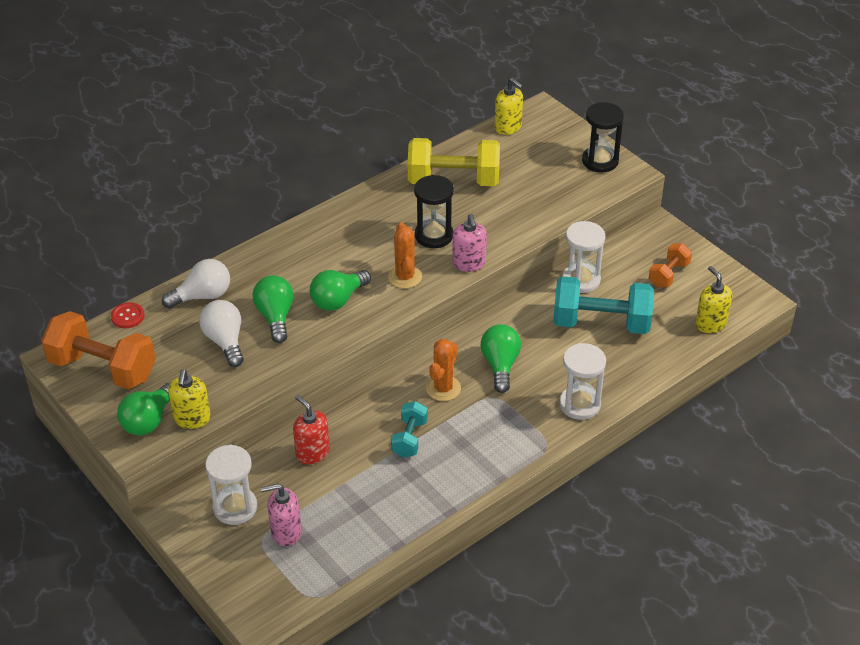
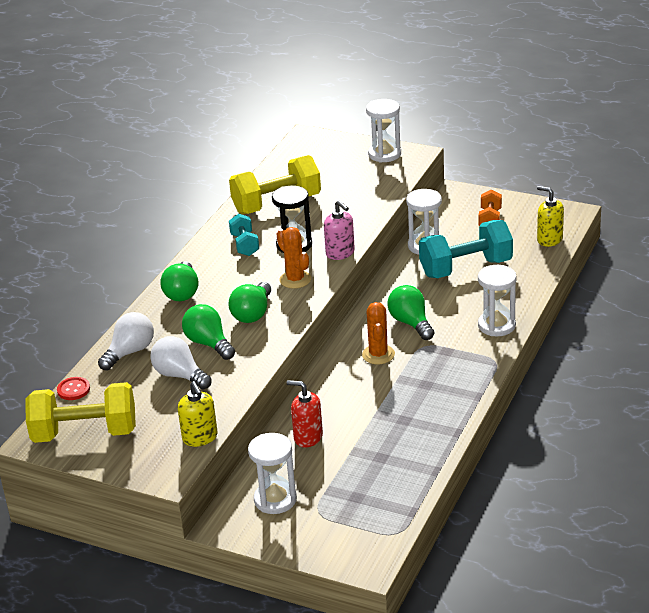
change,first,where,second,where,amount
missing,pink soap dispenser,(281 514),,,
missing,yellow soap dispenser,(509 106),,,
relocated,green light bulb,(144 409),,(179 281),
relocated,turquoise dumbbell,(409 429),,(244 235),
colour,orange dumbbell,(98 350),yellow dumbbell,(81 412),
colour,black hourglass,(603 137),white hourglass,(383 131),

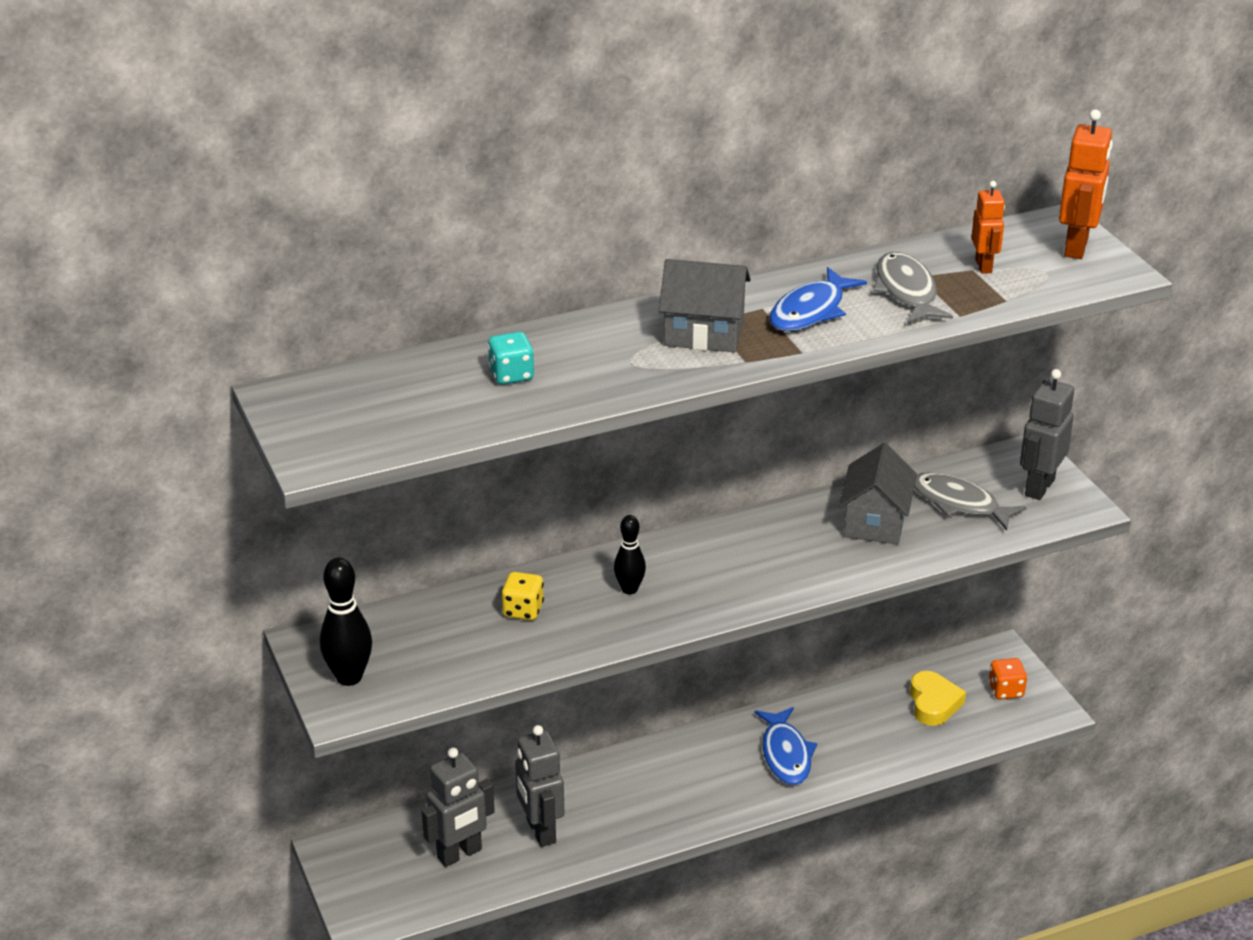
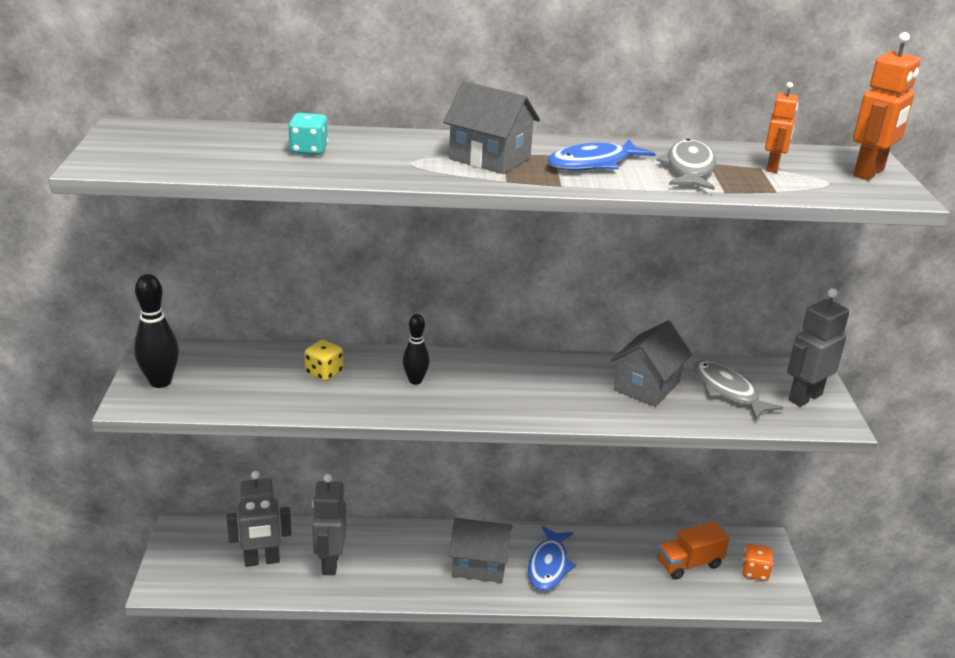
change,first,where,second,where,amount
appeared,,,grey house,(480 550),
exchanged,yellow heart,(938 698),orange truck,(693 550),

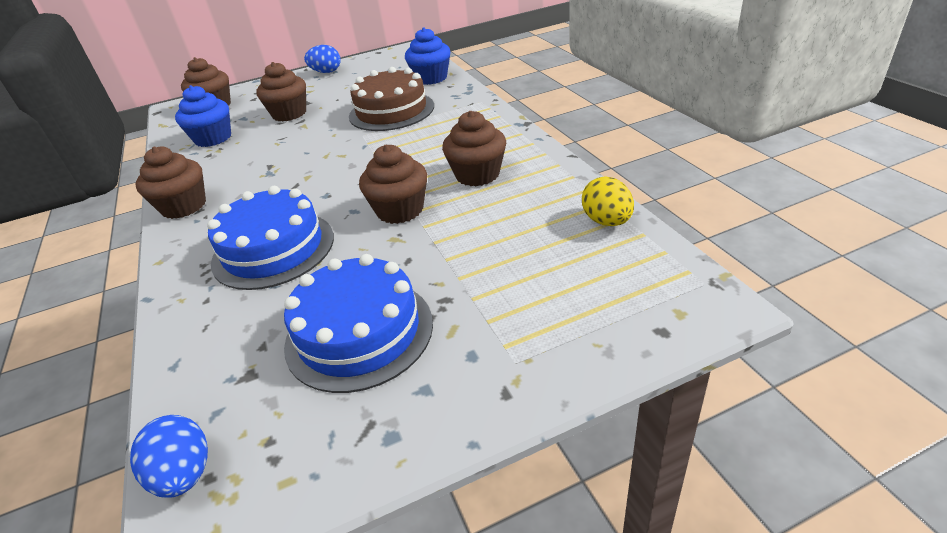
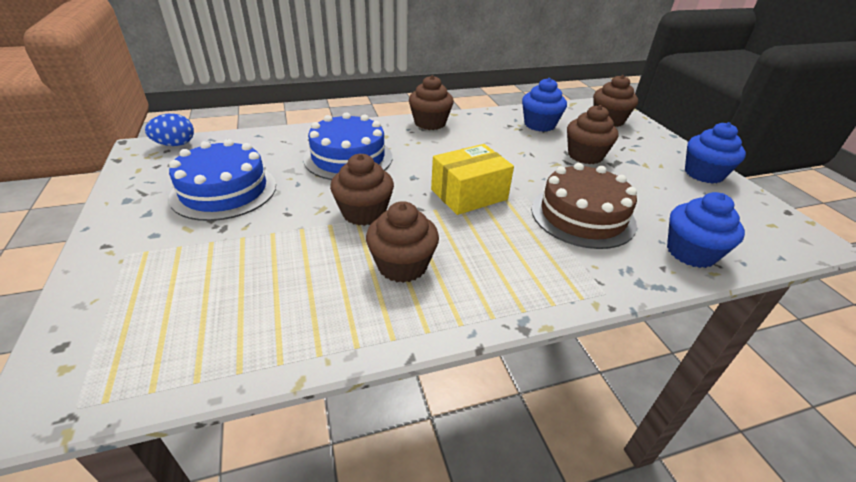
change,first,where,second,where,amount
missing,yellow egg,(608 201),,,
appeared,,,yellow box,(472 179),
exchanged,blue egg,(322 59),blue cupcake,(715 153),

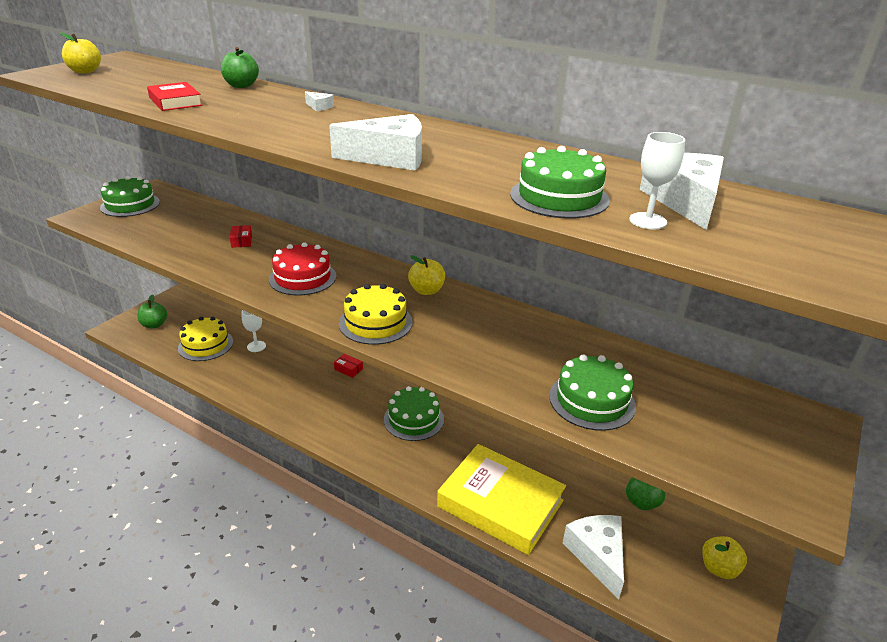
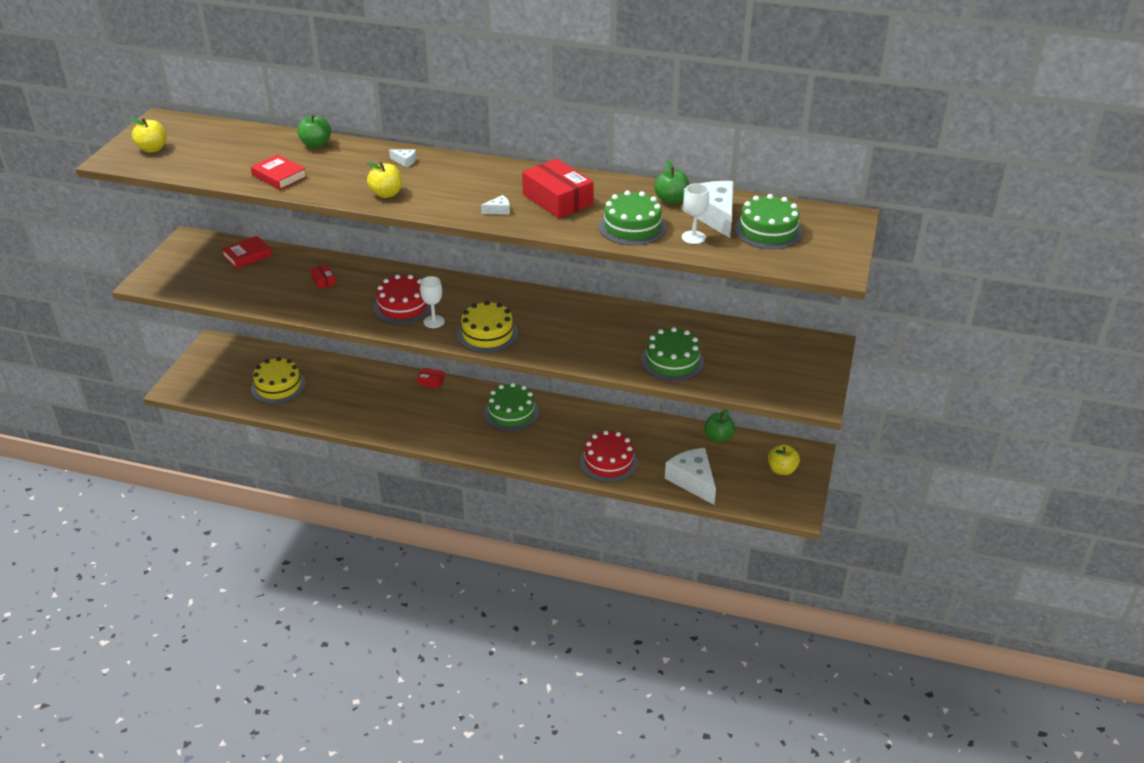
change,first,where,second,where,amount
appeared,,,red book,(246 252),
appeared,,,red box,(558 188),
relocated,green cake,(130 196),,(768 221),
relocated,green apple,(152 311),,(671 182),
relocated,white goblet,(254 331),,(432 302),
relocated,yellow apple,(426 275),,(384 180),
exchanged,yellow book,(501 499),red cake,(609 456),
size,white cheese,(375 142),,(495 205),x0.42

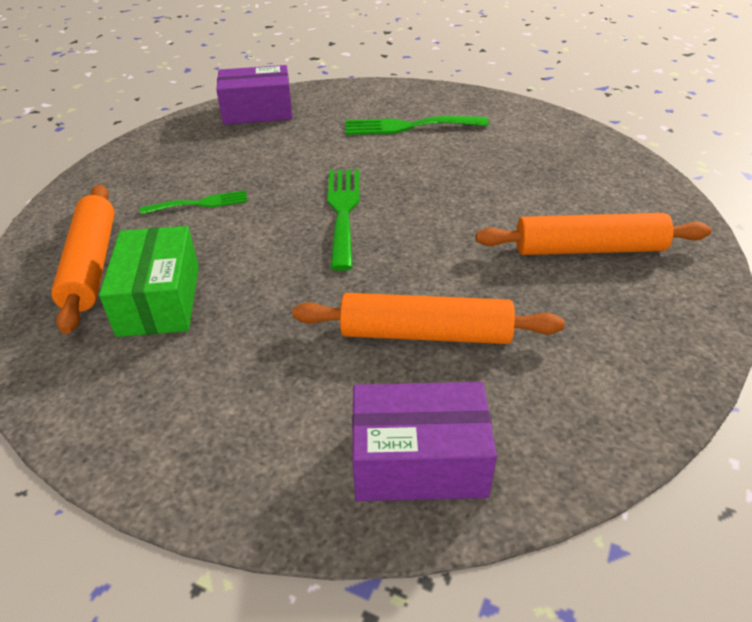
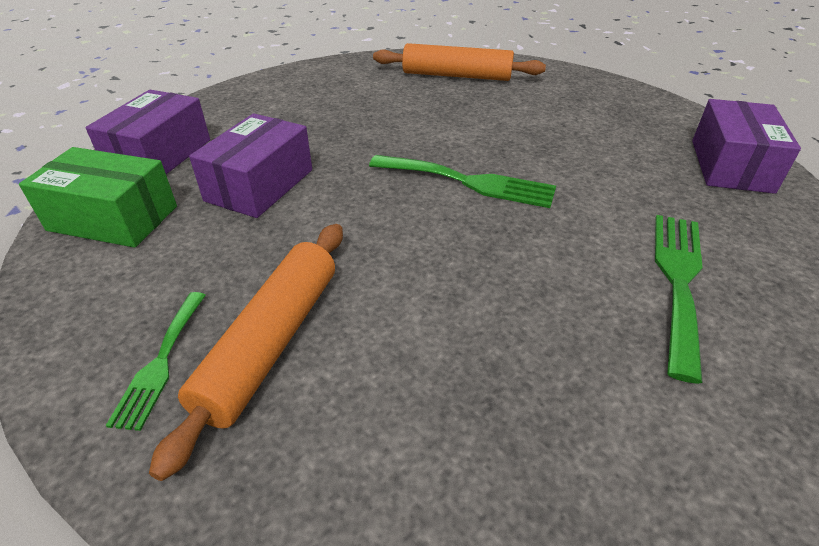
change,first,where,second,where,amount
relocated,green box,(149 281),,(98 197),
relocated,green fork,(194 202),,(156 361),
exchanged,orange rolling pin,(428 318),purple box,(250 165),

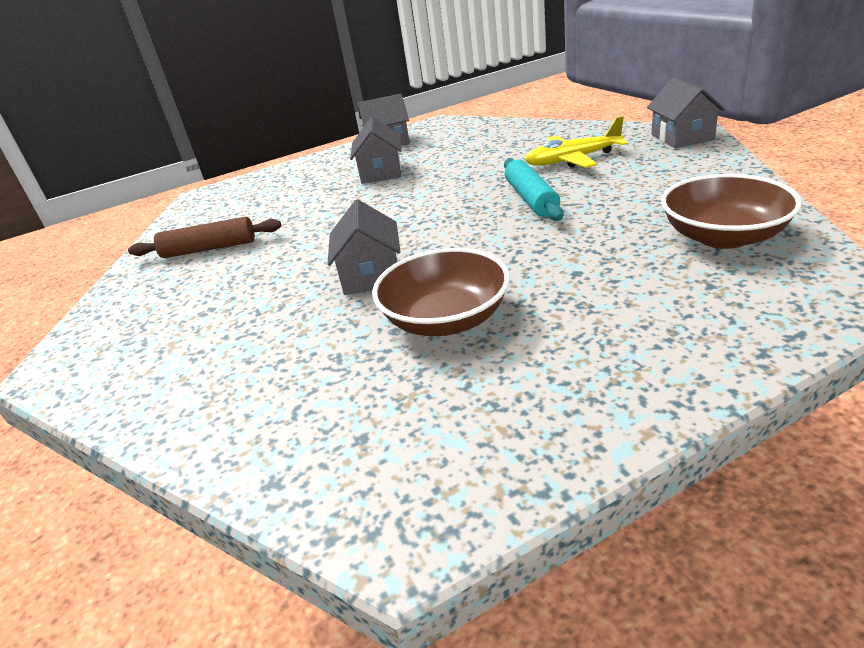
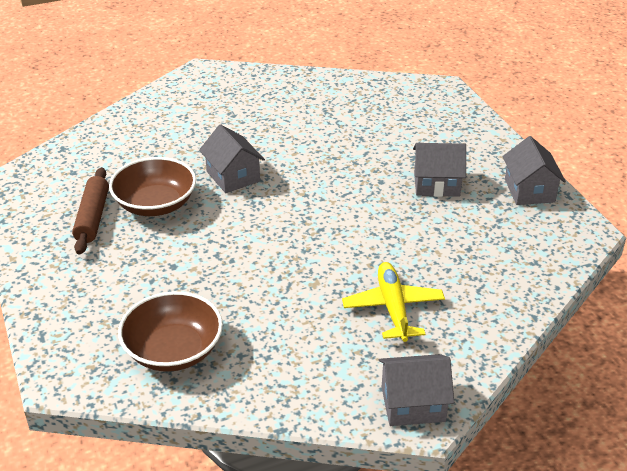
change,first,where,second,where,amount
missing,turquoise rolling pin,(533 189),,,
relocated,brown rolling pin,(204 237),,(90 211),
spun,grey house,(364 247),,(232 158),60 degrees clockwise

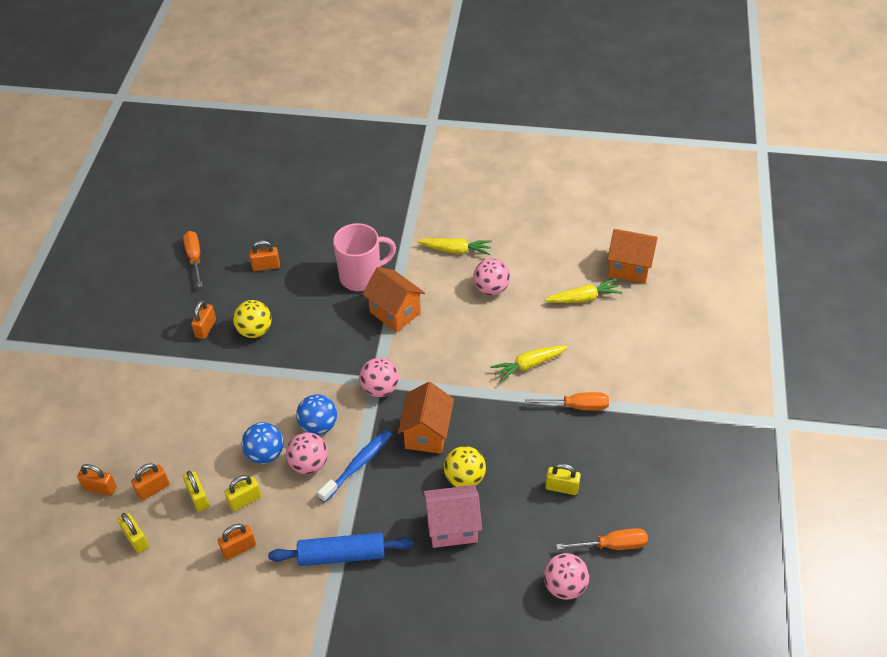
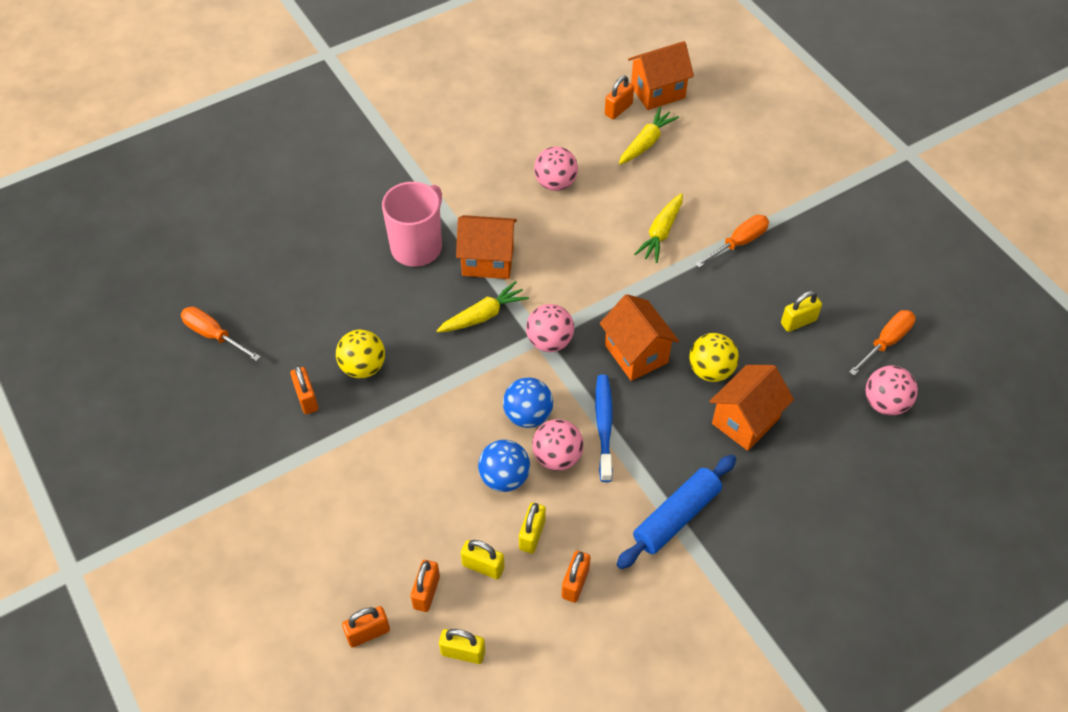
change,first,where,second,where,amount
relocated,orange padlock,(264 255),,(619 97),
relocated,yellow carrot,(454 246),,(482 306),
colour,pink house,(452 516),orange house,(751 408),

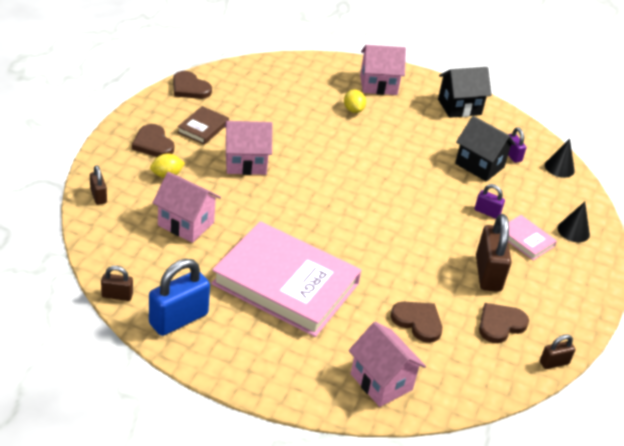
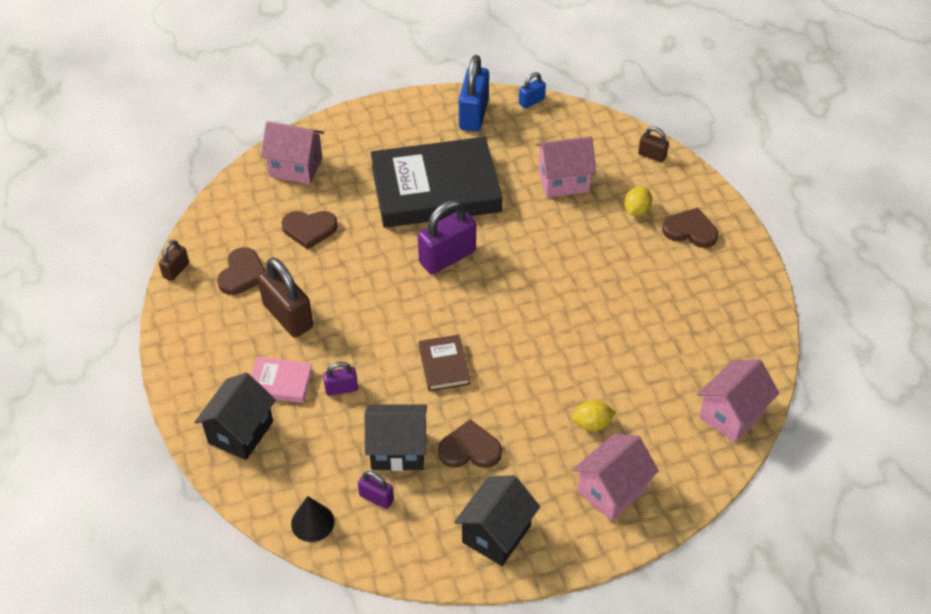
change,first,where,second,where,amount
appeared,,,purple padlock,(447 237),
relocated,brown heart,(192 85),,(470 444),
relocated,brown book,(203 125),,(444 363),
relocated,pink house,(248 148),,(738 401),
exchanged,black cone,(574 222),black house,(235 416),
colour,brown padlock,(117 283),blue padlock,(532 90),
colour,pink book,(286 279),black book,(436 182),
spun,yellow lemon,(355 101),,(594 415),45 degrees counterclockwise

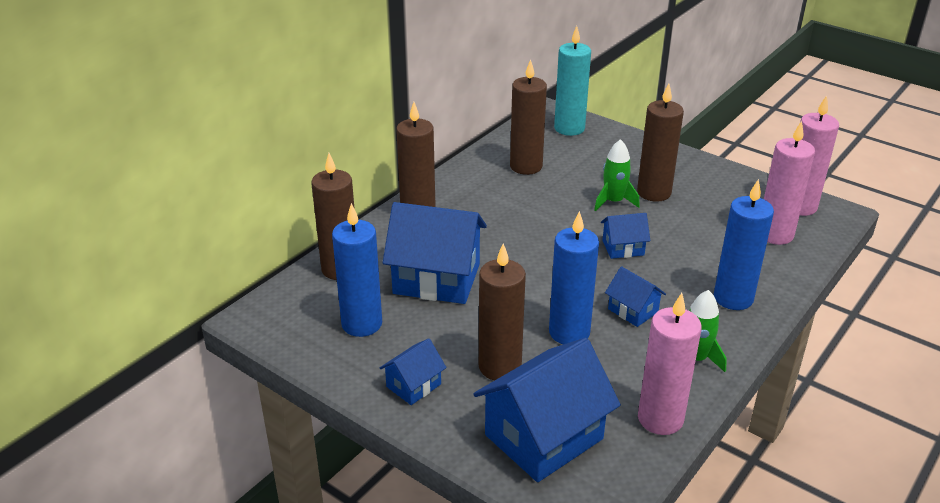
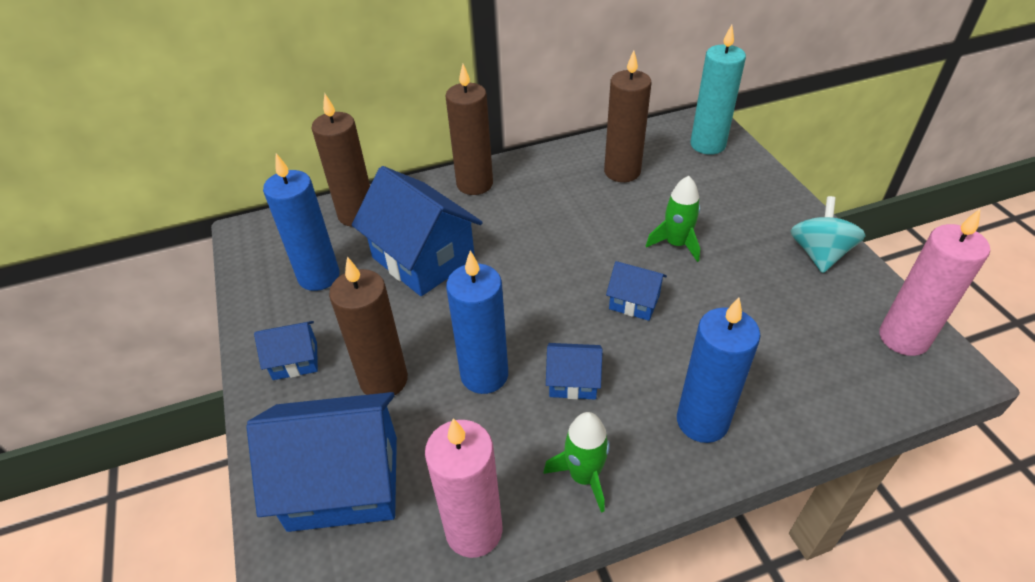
change,first,where,second,where,amount
missing,brown candle,(660 143),,,
missing,pink candle,(789 183),,,
appeared,,,turquoise spinning top,(827 234),
spun,blue house,(635 296),,(574 371),75 degrees counterclockwise

